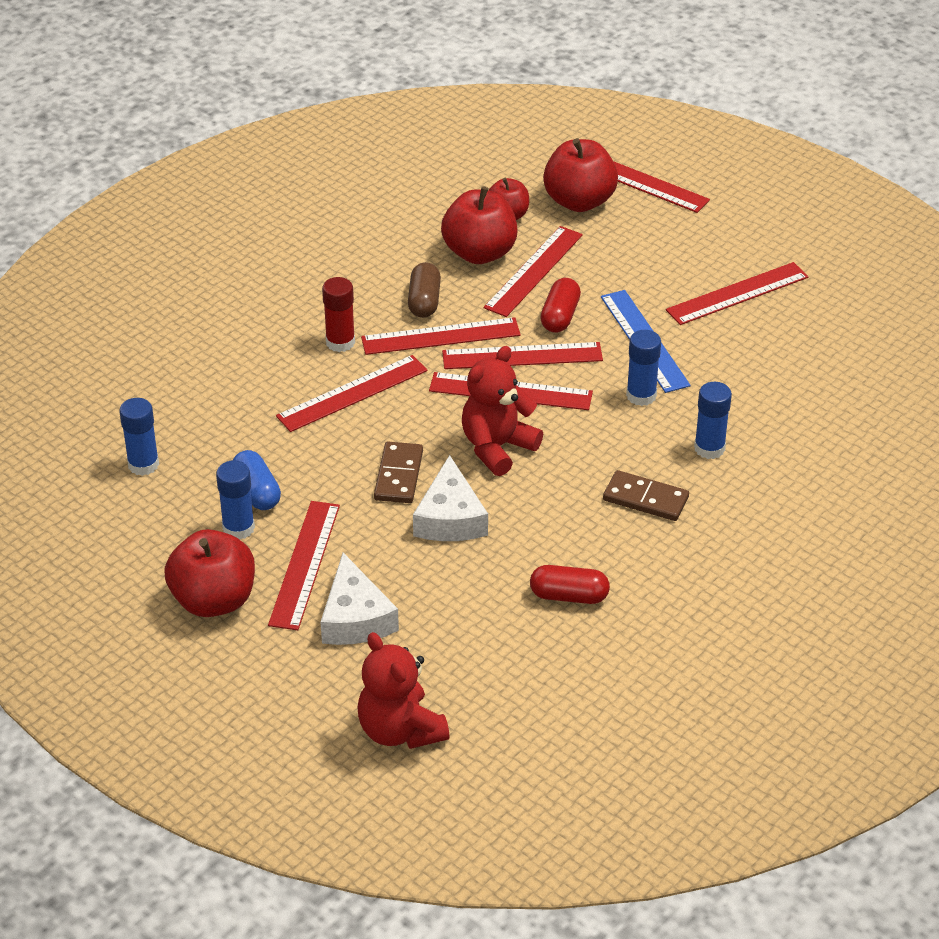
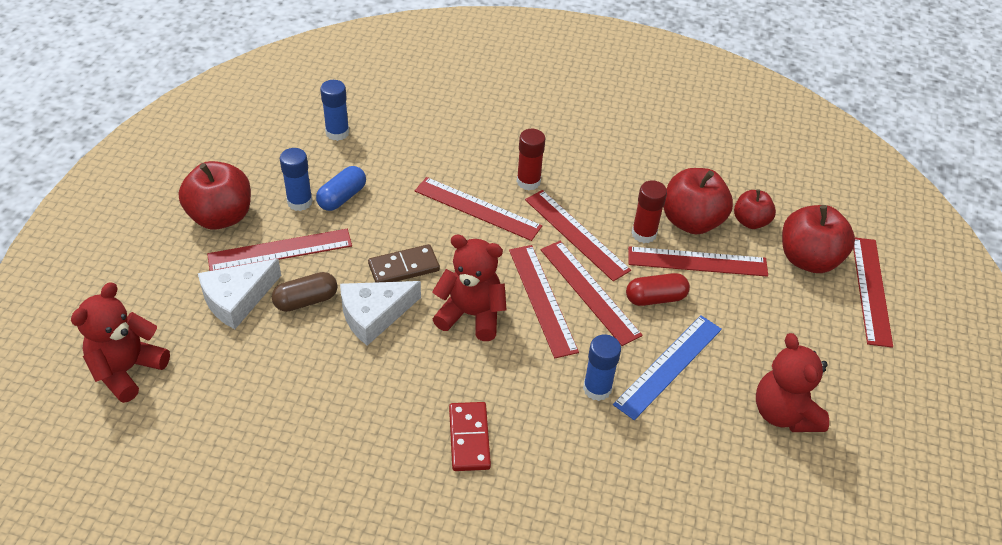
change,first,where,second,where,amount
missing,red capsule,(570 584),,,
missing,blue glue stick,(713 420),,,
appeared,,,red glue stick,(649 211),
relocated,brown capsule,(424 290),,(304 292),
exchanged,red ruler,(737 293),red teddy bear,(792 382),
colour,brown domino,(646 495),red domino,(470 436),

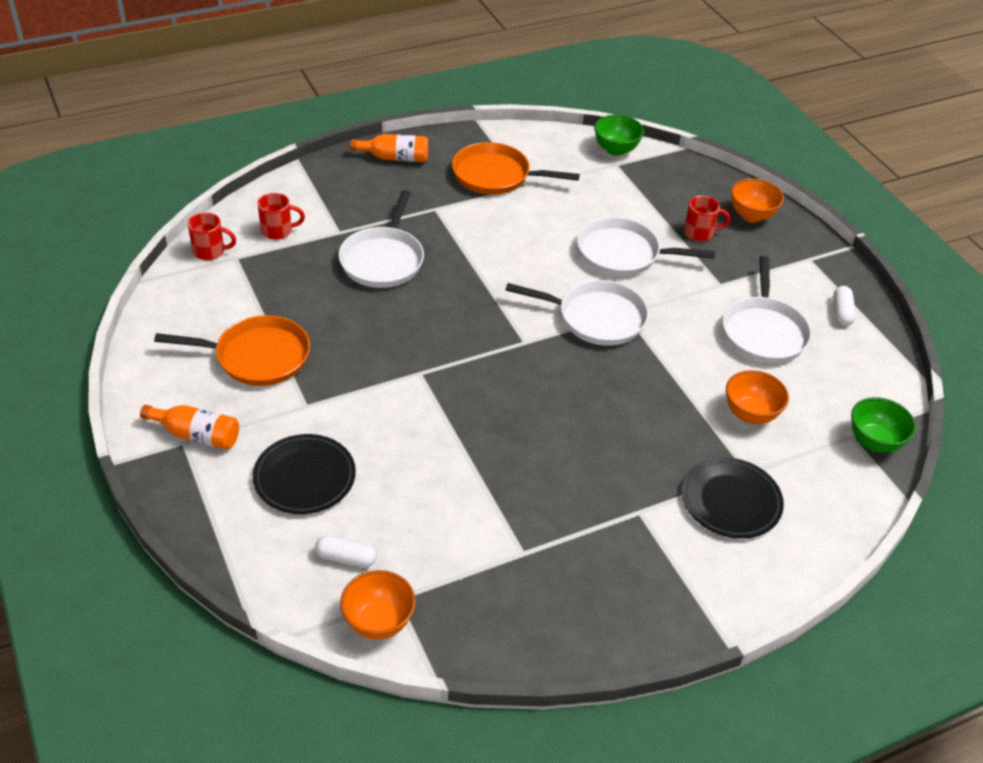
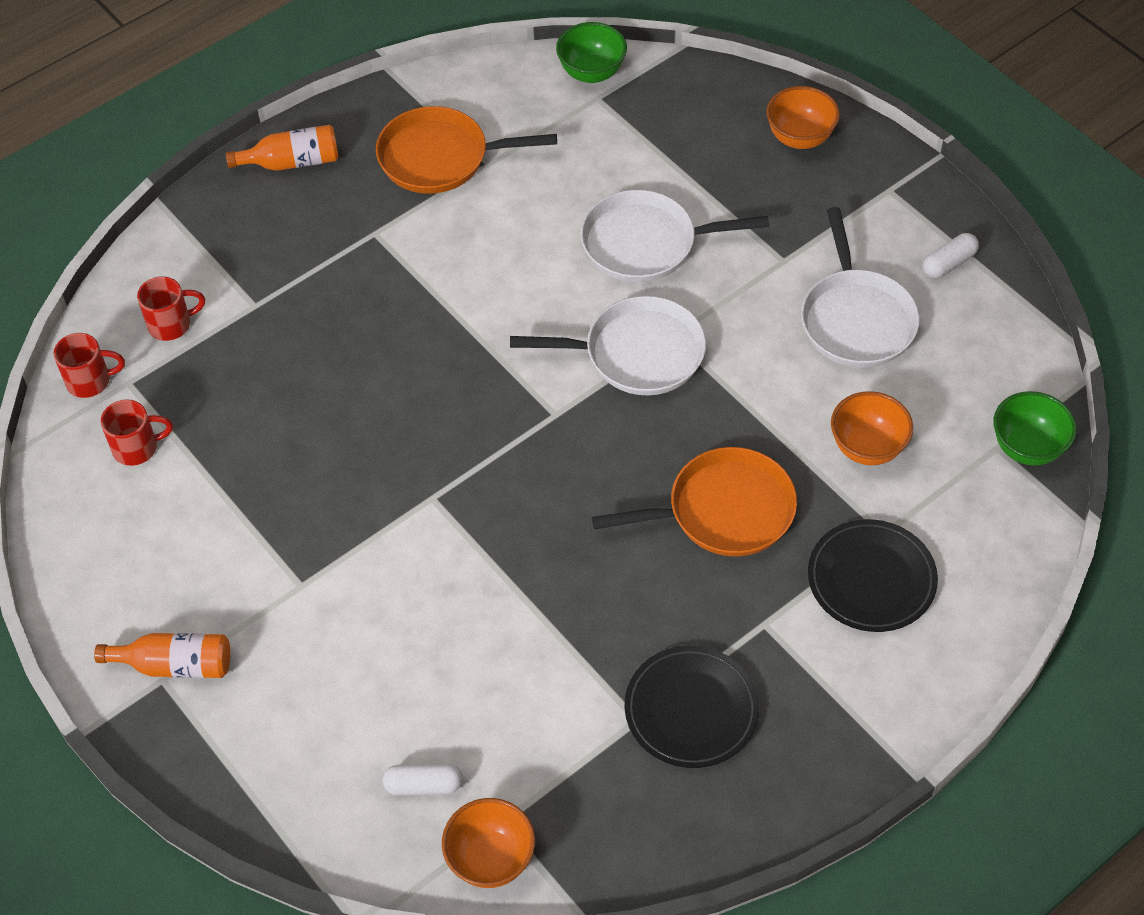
change,first,where,second,where,amount
missing,white pan,(381 239),,,
relocated,orange pan,(232 350),,(694 502),
relocated,black plate,(304 474),,(692 707),
relocated,red mug,(707 218),,(137 432),
spun,white capsule,(844 306),,(951 255),60 degrees clockwise

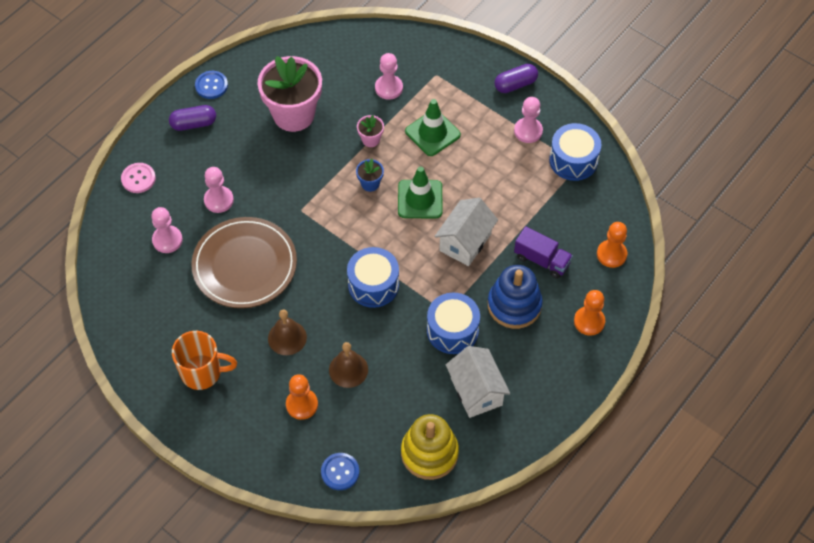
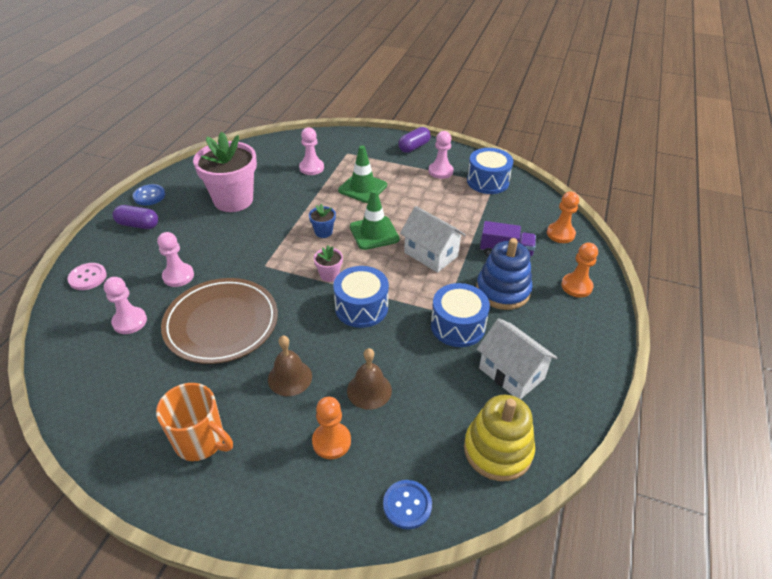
change,first,where,second,where,amount
relocated,pink flower pot,(370 131),,(328 263),
spun,purple capsule,(192 118),,(135 217),45 degrees clockwise
spun,orange mug,(204 360),,(194 422),45 degrees clockwise
spun,white house,(466 232),,(433 239),60 degrees counterclockwise

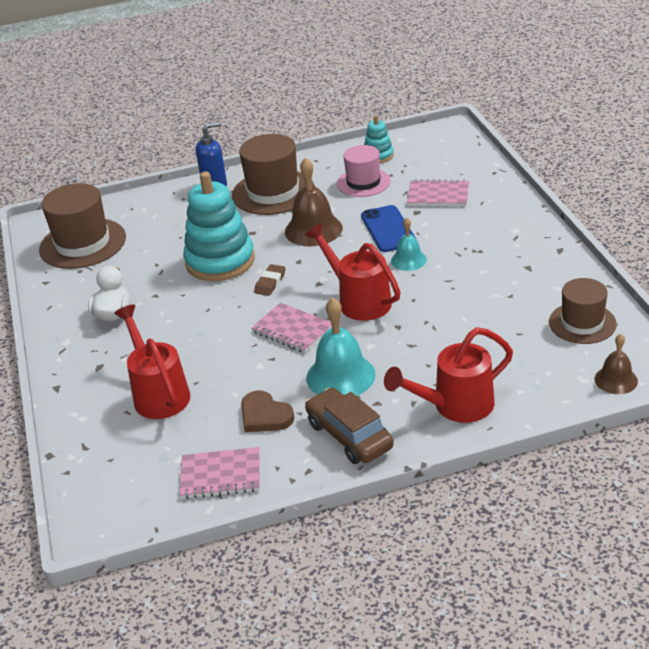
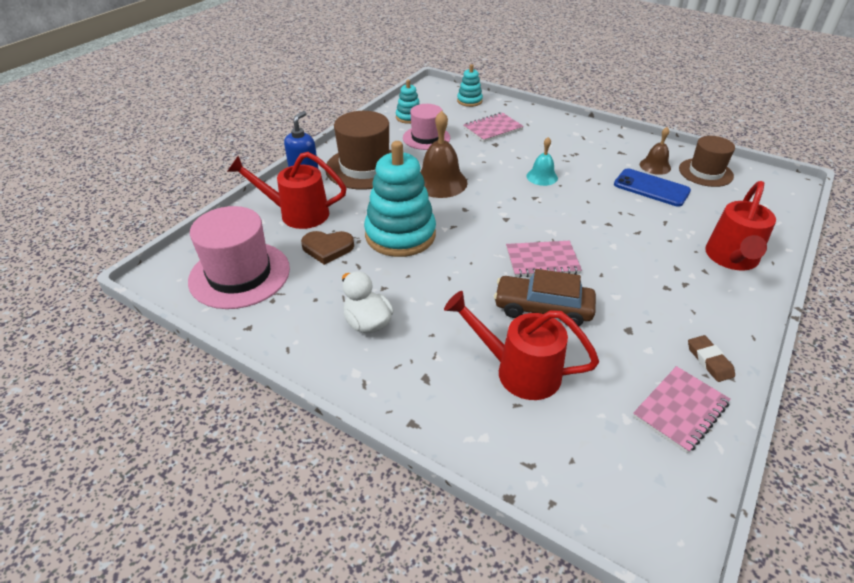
change,first,where,second,where,amount
missing,turquoise bell,(341 347),,,
appeared,,,turquoise stacking toy,(470 85),
relocated,brown heart,(267 411),,(327 248),
relocated,brown eraser,(269 280),,(711 358),
relocated,red watering can,(353 272),,(286 190),
relocated,brown car,(349 426),,(545 297),
relocated,blue phone,(388 228),,(652 187),
relocated,brown bell,(616 364),,(655 151),
colour,brown hat,(82 226),pink hat,(239 257),

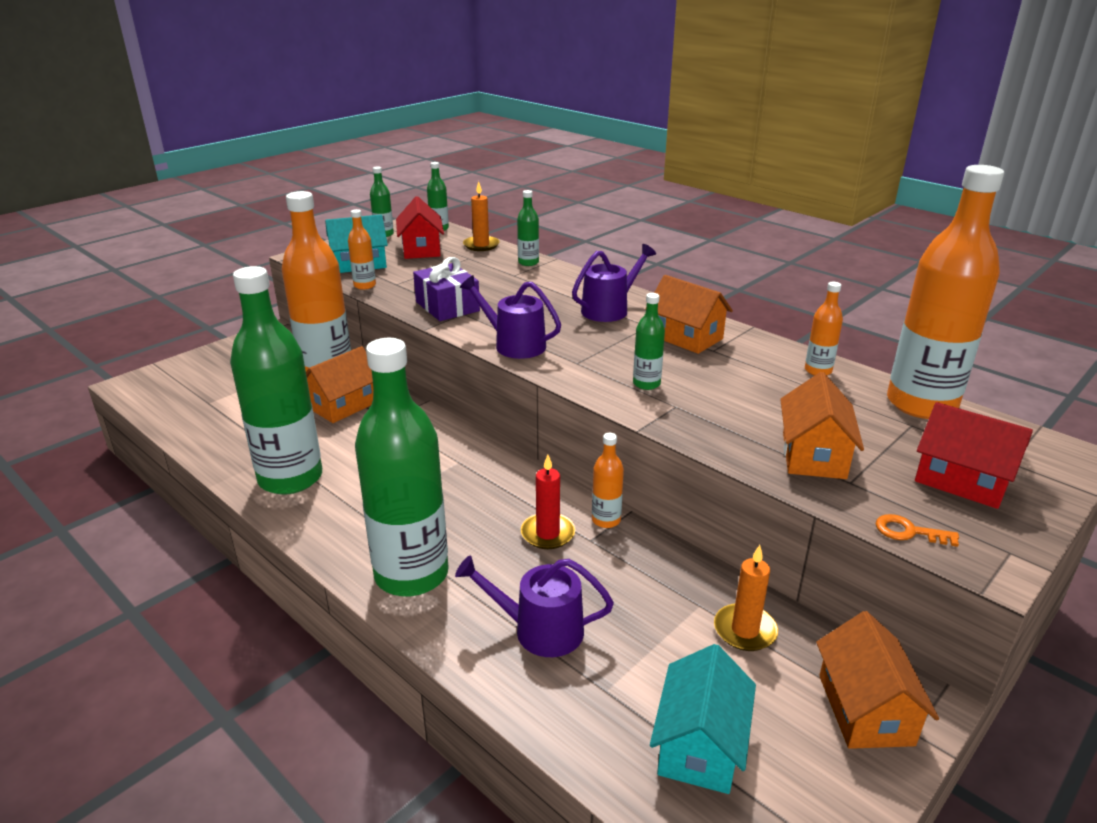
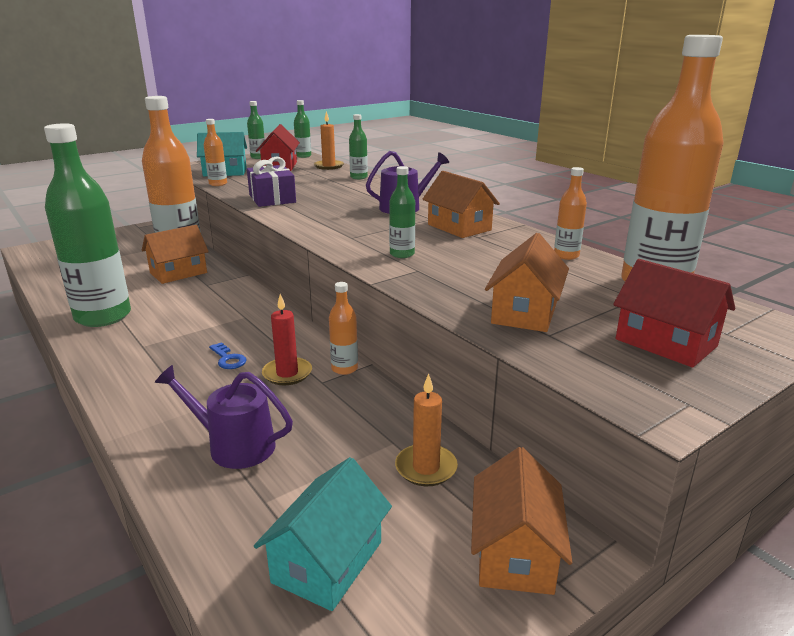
change,first,where,second,where,amount
missing,green bottle,(401 467),,,
missing,purple watering can,(510 317),,,
missing,orange key,(917 530),,,
appeared,,,blue key,(228 355),

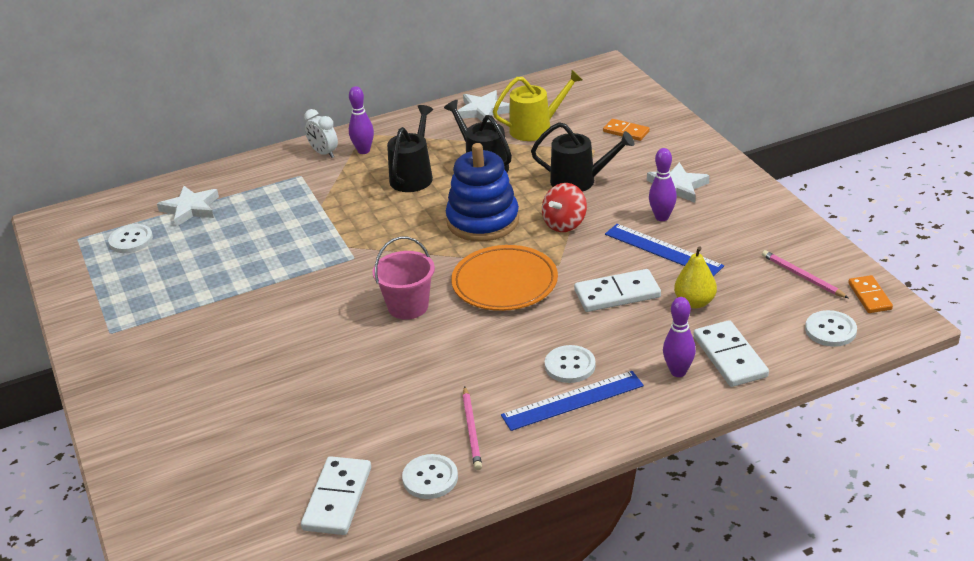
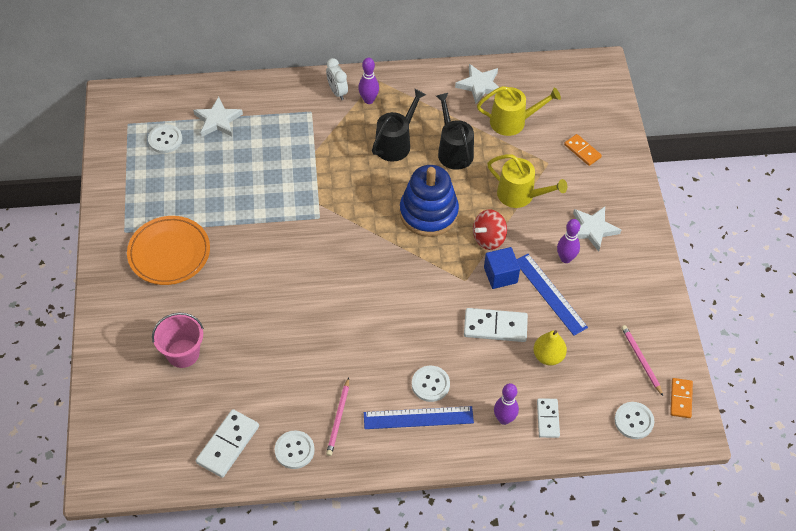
change,first,where,second,where,amount
appeared,,,blue cube,(502 268),
relocated,pink bucket,(404 278),,(178 340),
relocated,orange plate,(504 278),,(168 250),
colour,black watering can,(583 157),yellow watering can,(527 181),
size,white domino,(731 353),,(548 418),x0.64

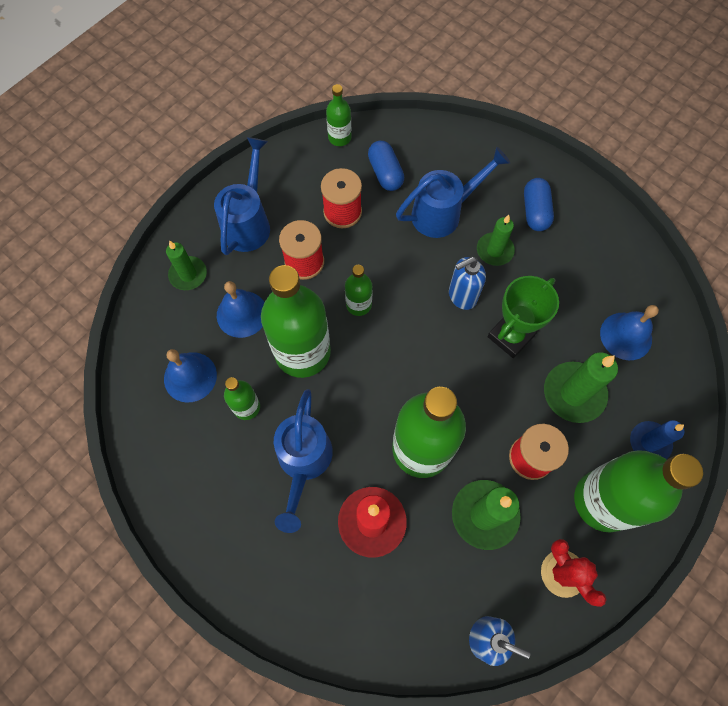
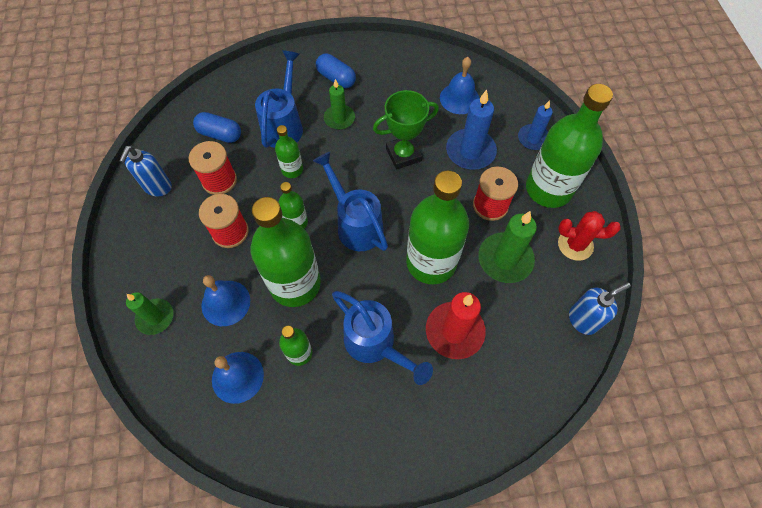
change,first,where,second,where,amount
relocated,blue watering can,(242 196),,(350 201),
relocated,green bottle,(338 115),,(289 151),
relocated,blue soap dispenser,(467 283),,(145 171),
colour,green candle,(581 387),blue candle,(471 129),
spun,green trophy,(523 317),,(406 130),75 degrees clockwise

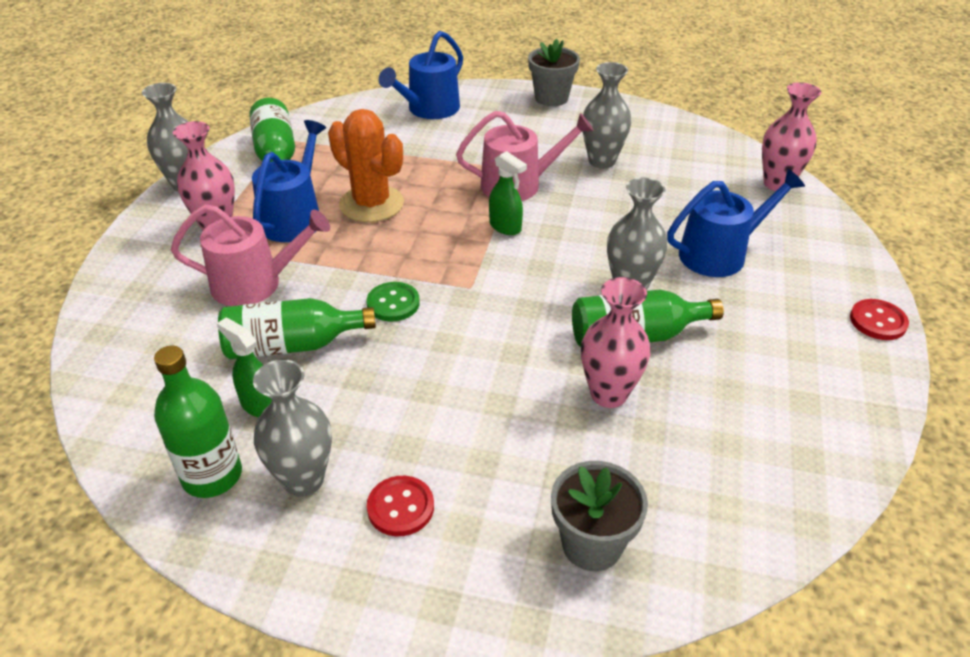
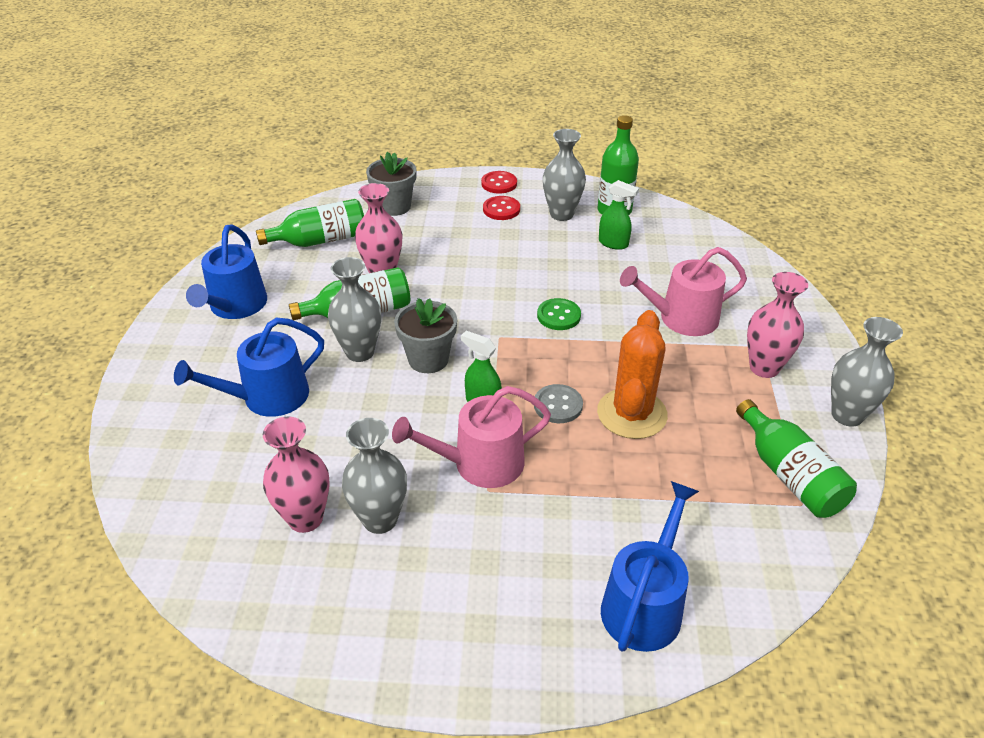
change,first,where,second,where,amount
appeared,,,grey button,(558 403),
relocated,green bottle,(297 328),,(310 223),
relocated,blue watering can,(289 181),,(226 272),
relocated,grey flower pot,(554 72),,(425 335),
relocated,pink vase,(791 136),,(296 475),
relocated,red button,(879 319),,(499 182),
spun,orange cactus,(366 165),,(632 374),75 degrees clockwise

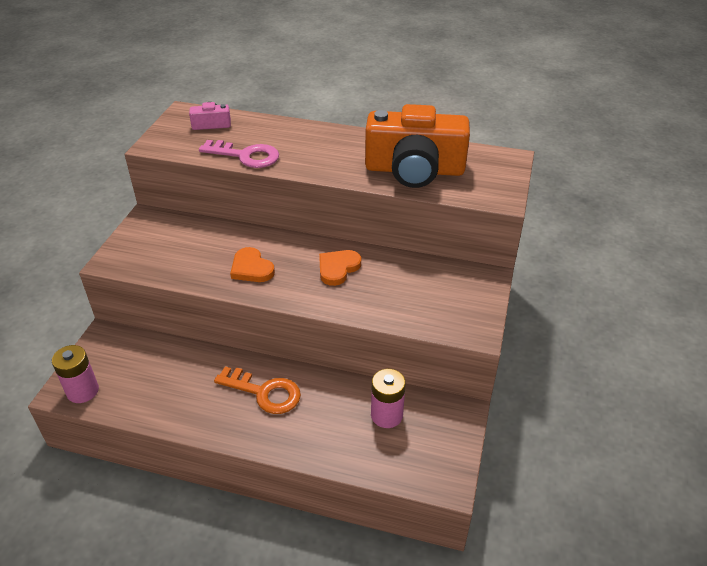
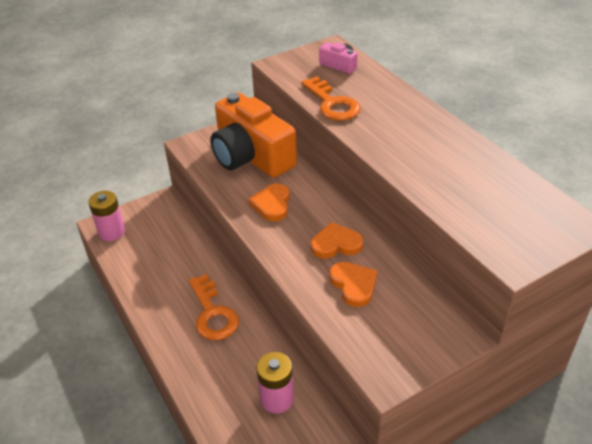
change,first,where,second,where,amount
appeared,,,orange heart,(353 284),
relocated,orange camera,(417 146),,(253 135),
colour,pink key,(239 154),orange key,(331 99),

